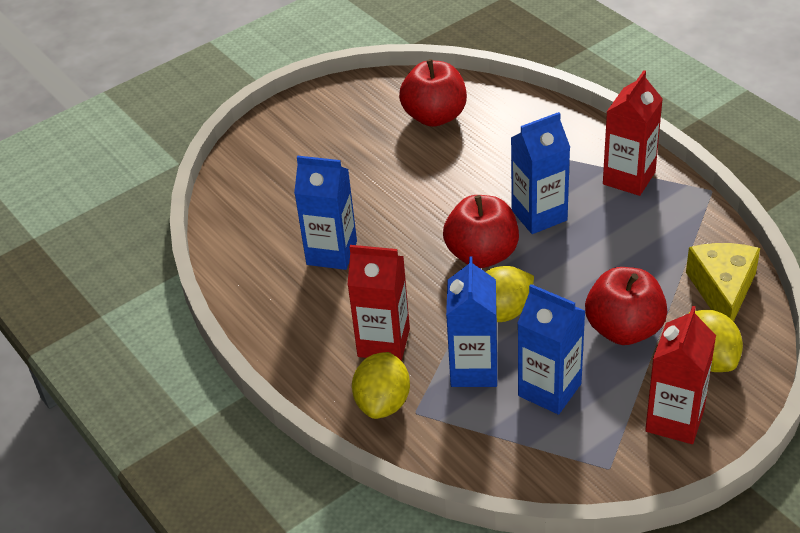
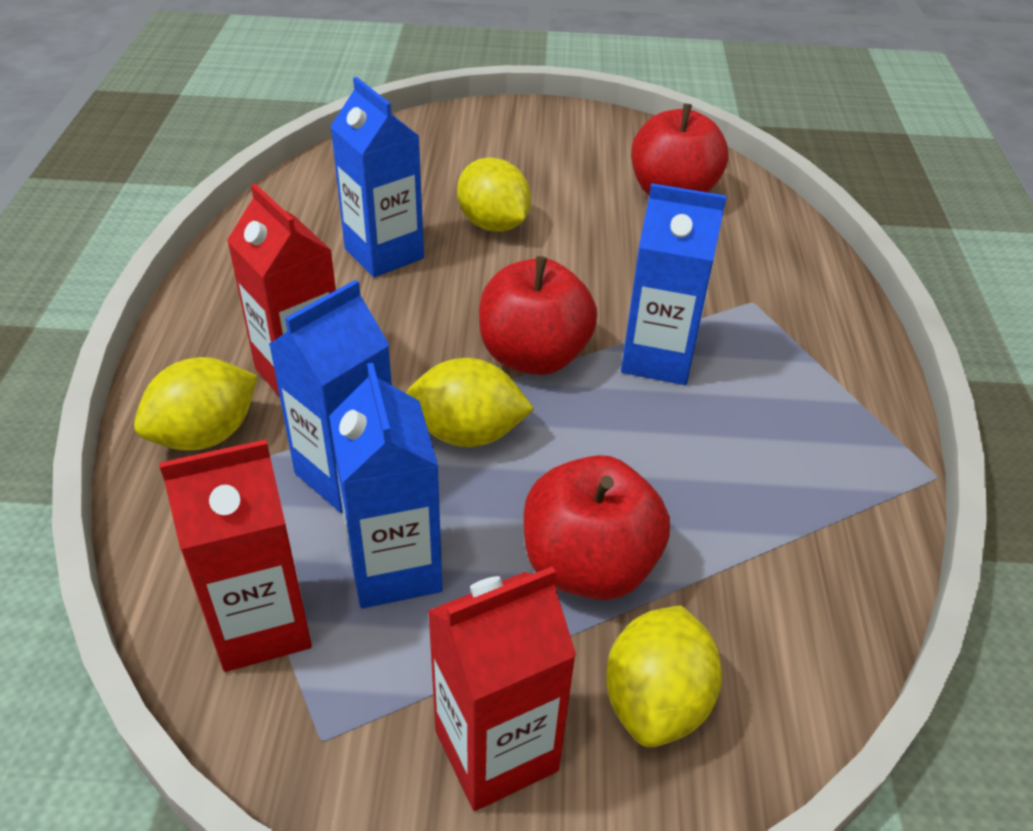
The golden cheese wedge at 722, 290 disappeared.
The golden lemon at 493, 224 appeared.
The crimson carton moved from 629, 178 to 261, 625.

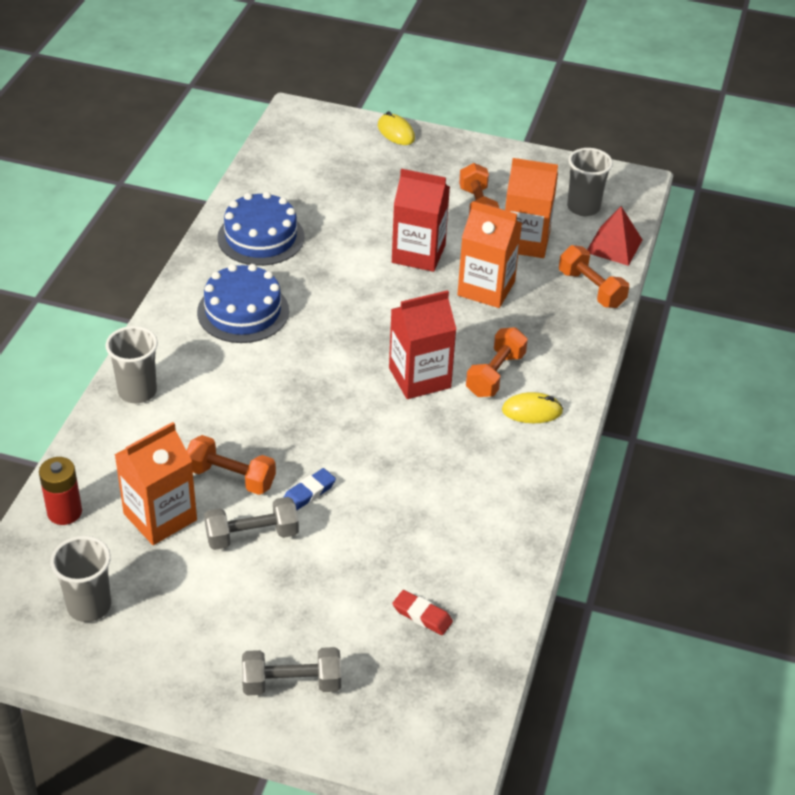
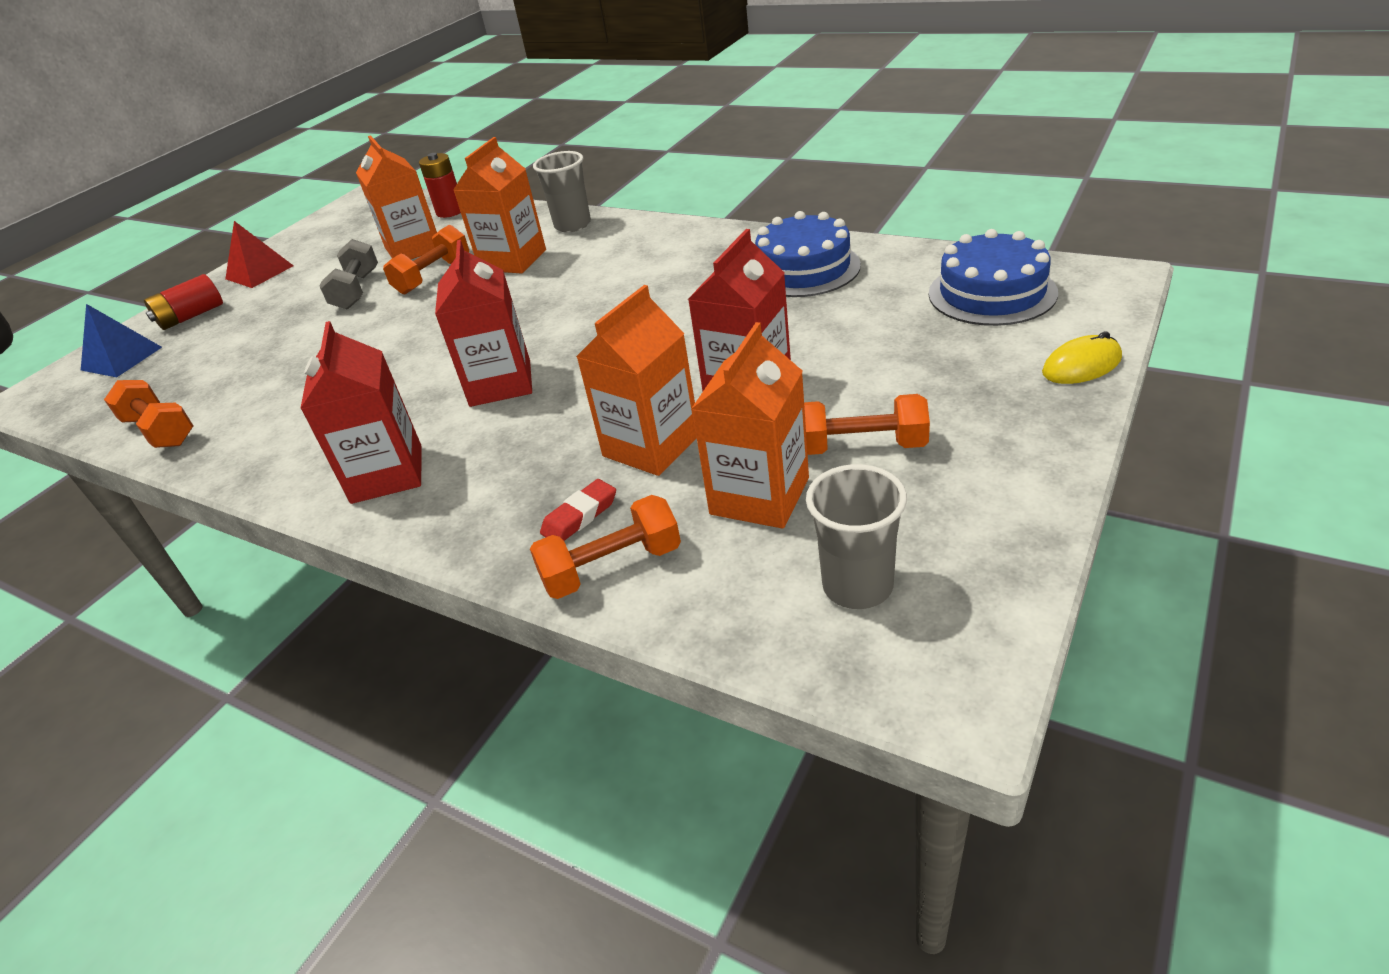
The grey beaker at 89, 606 disappeared.
The cobalt eraser at 309, 493 disappeared.
The cobalt solid pyramid at 121, 358 appeared.
The orange-coloured carton at 513, 260 appeared.
The cobalt cake moved from 243, 311 to 992, 293.
The crimson eraser moved from 422, 615 to 580, 516.
The orange-coloured free weight moved from 495, 374 to 160, 431.
The crimson solid pyramid moved from 614, 246 to 259, 272.
The grey free weight at 291, 683 was replaced by the crimson power cell at 191, 316.
The golden PC mouse at 532, 411 was replaced by the crimson carton at 387, 474.

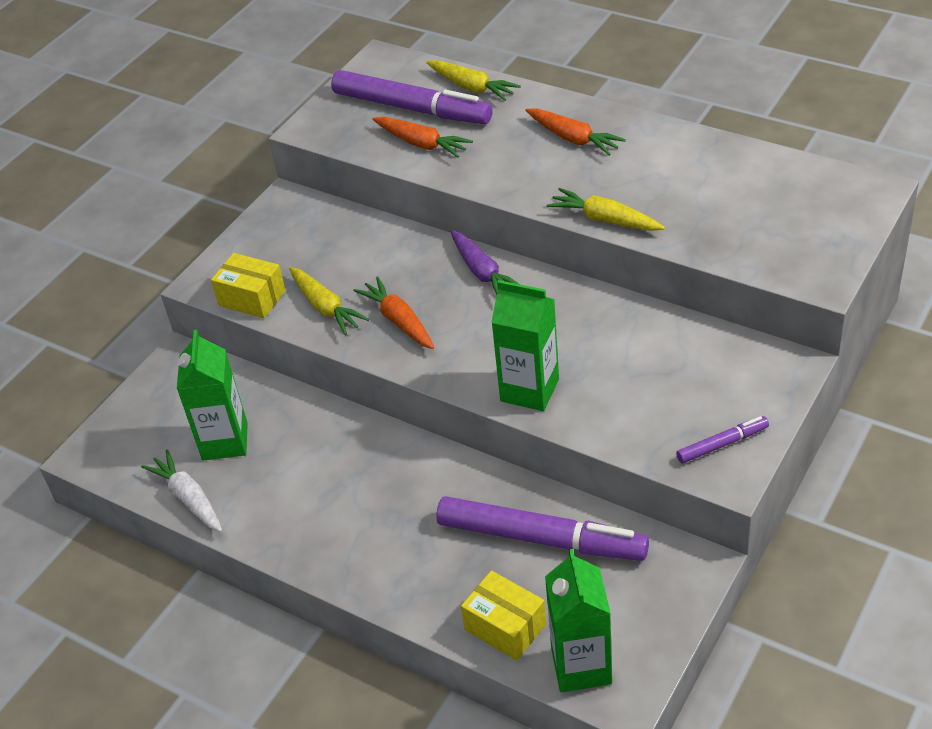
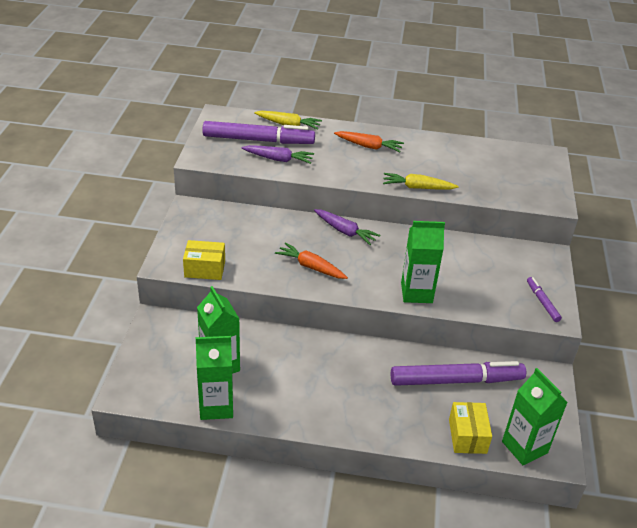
The golden carrot at 325, 307 disappeared.
The pure white carrot at 188, 498 was replaced by the emerald carton at 216, 406.
The orange-coloured carrot at 421, 144 became the purple carrot at 278, 159.
The golden parcel at 505, 627 turned 75 degrees clockwise.
The purple marker at 722, 444 turned 60 degrees counterclockwise.

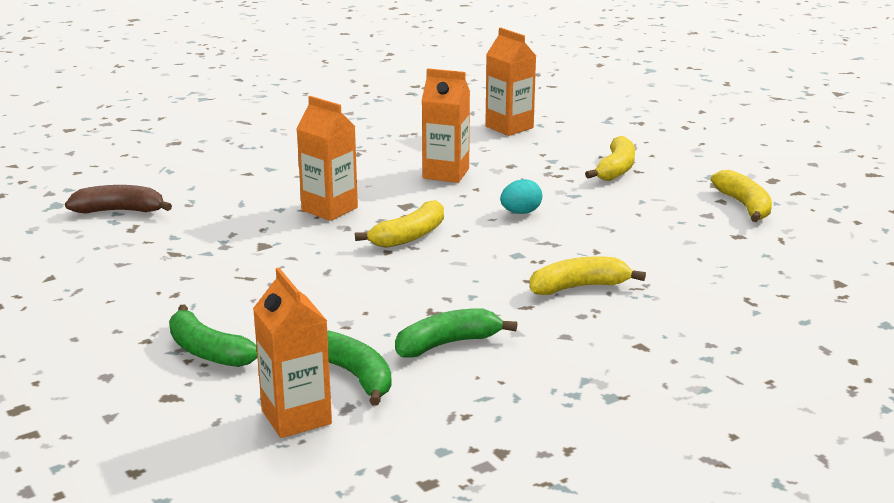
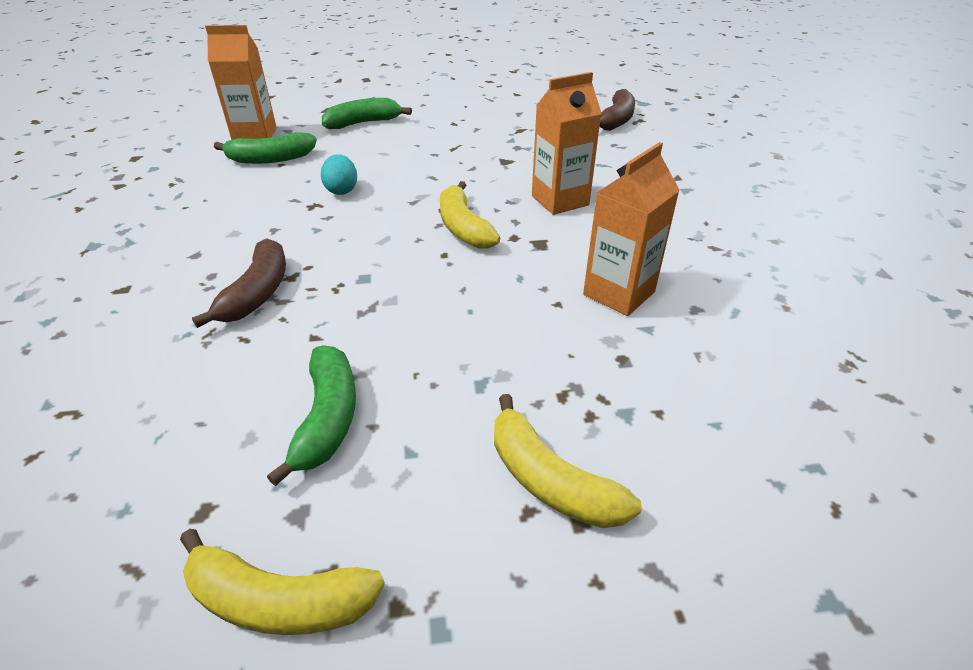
The orange-coloured carton at 509, 127 disappeared.
The emerald banana fruit moved from 448, 344 to 327, 419.
The teal egg shape moved from 520, 212 to 342, 190.
The golden banana fruit at 579, 287 became the brown banana fruit at 257, 293.

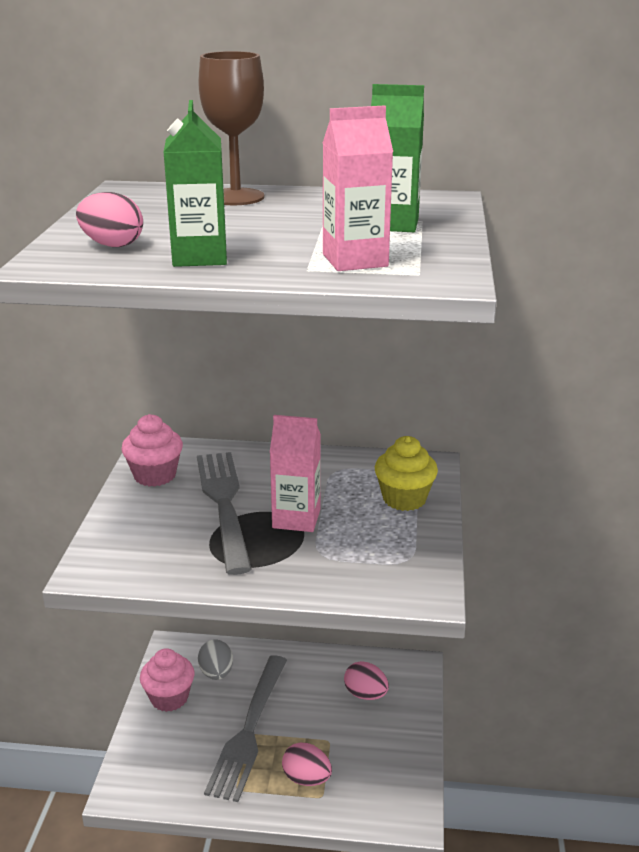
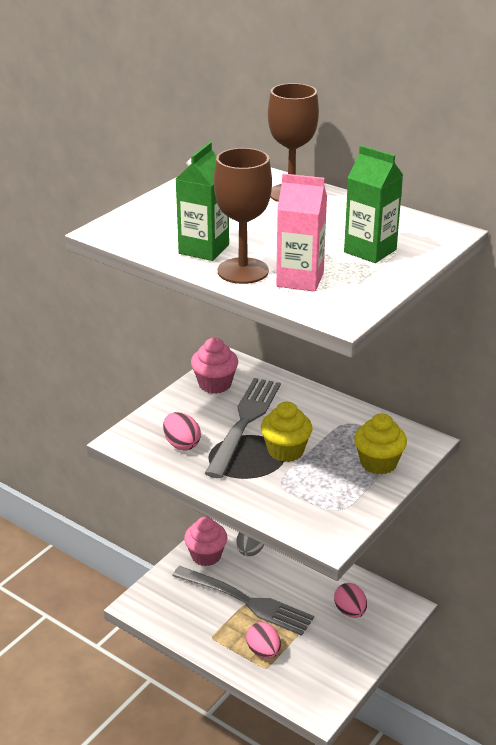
The brown goblet at 243, 271 appeared.
The pink egg shape moved from 112, 245 to 181, 444.
The pink carton at 296, 518 was replaced by the golden fairy cake at 285, 451.
The grey table fork at 249, 730 turned 105 degrees counterclockwise.

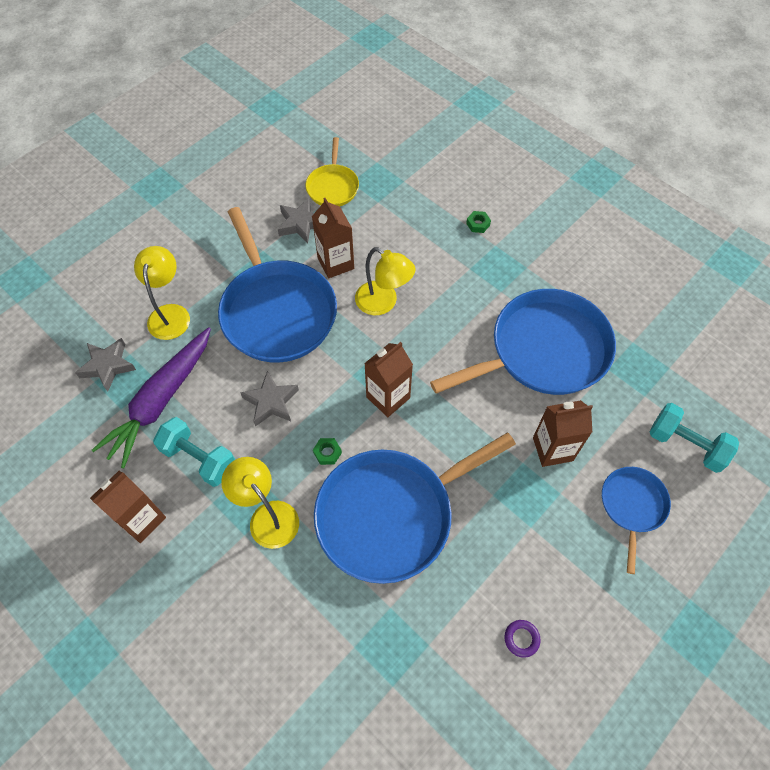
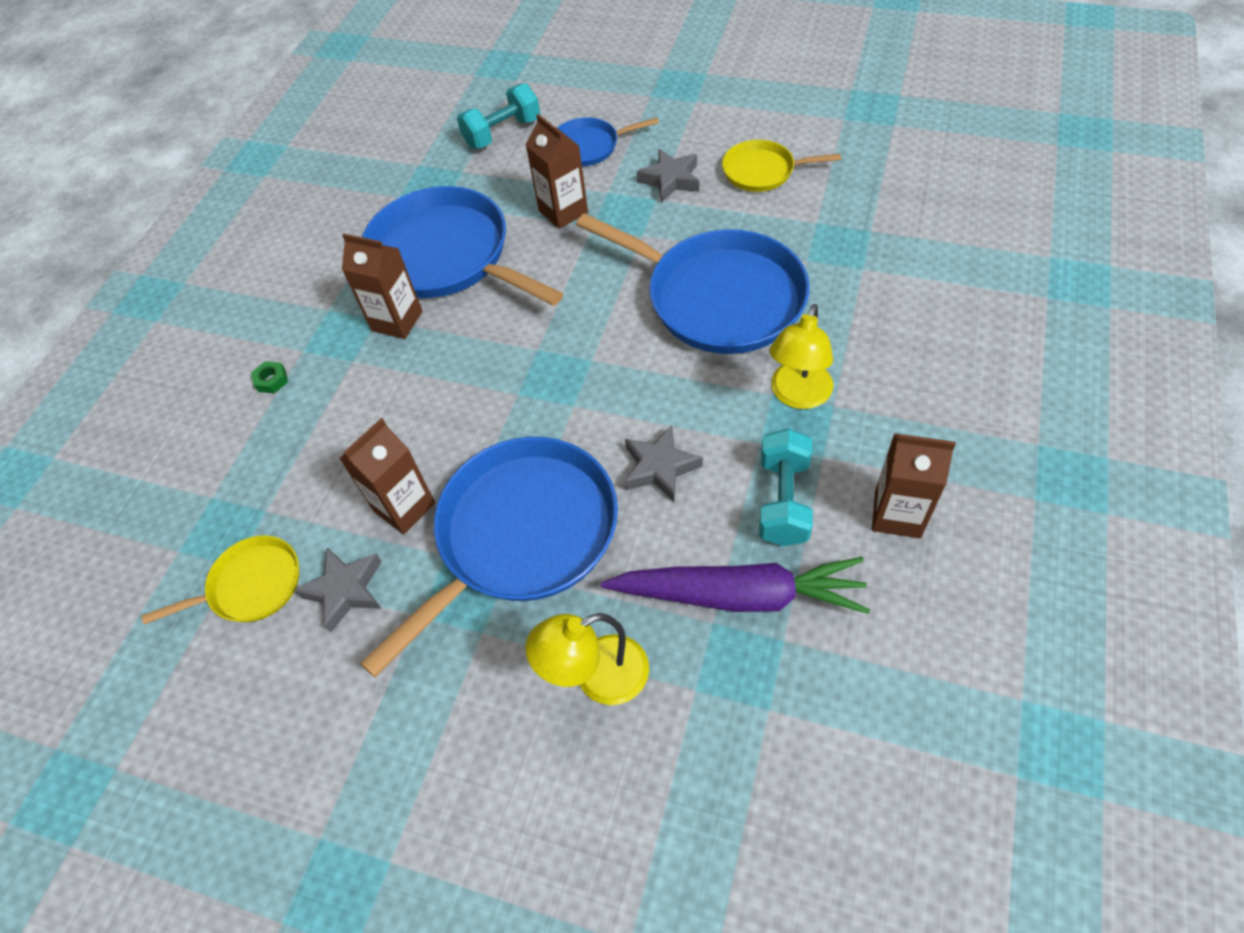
The emerald hex nut at 327, 453 disappeared.
The golden desk lamp at 383, 303 disappeared.
The grey five-pointed star moved from 108, 366 to 670, 180.
The brown carton moved from 388, 397 to 397, 321.
The purple hoop at 521, 639 was replaced by the golden skillet at 762, 171.
The teal free weight at 686, 445 turned 45 degrees clockwise.

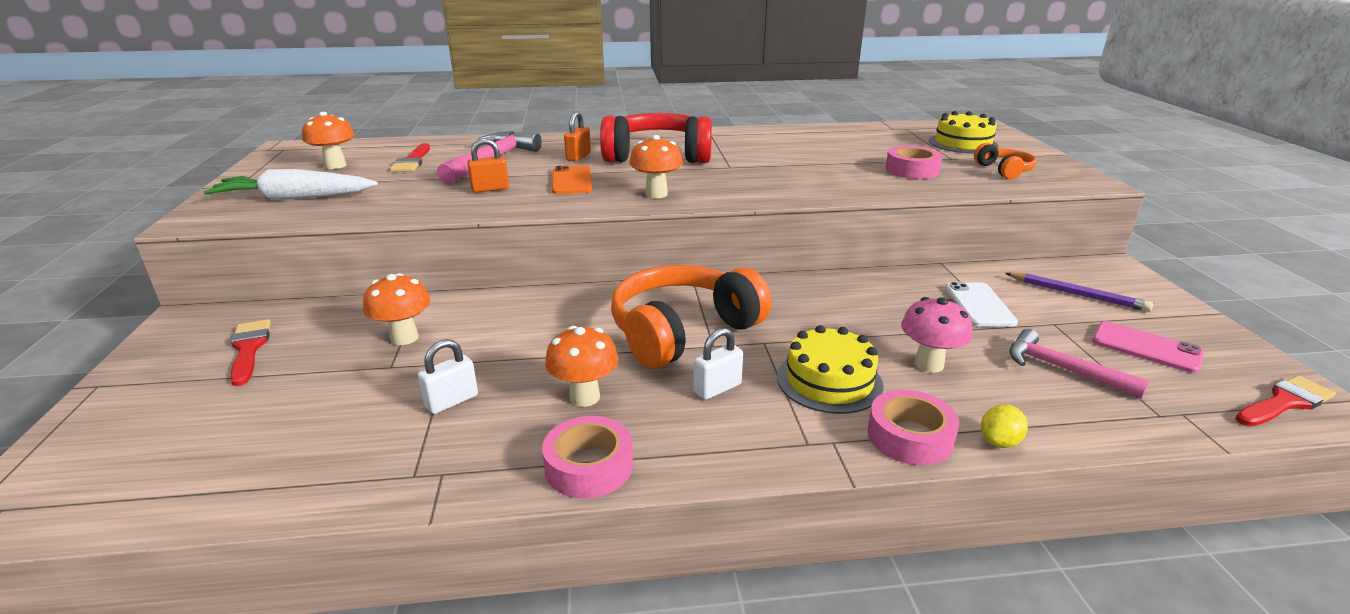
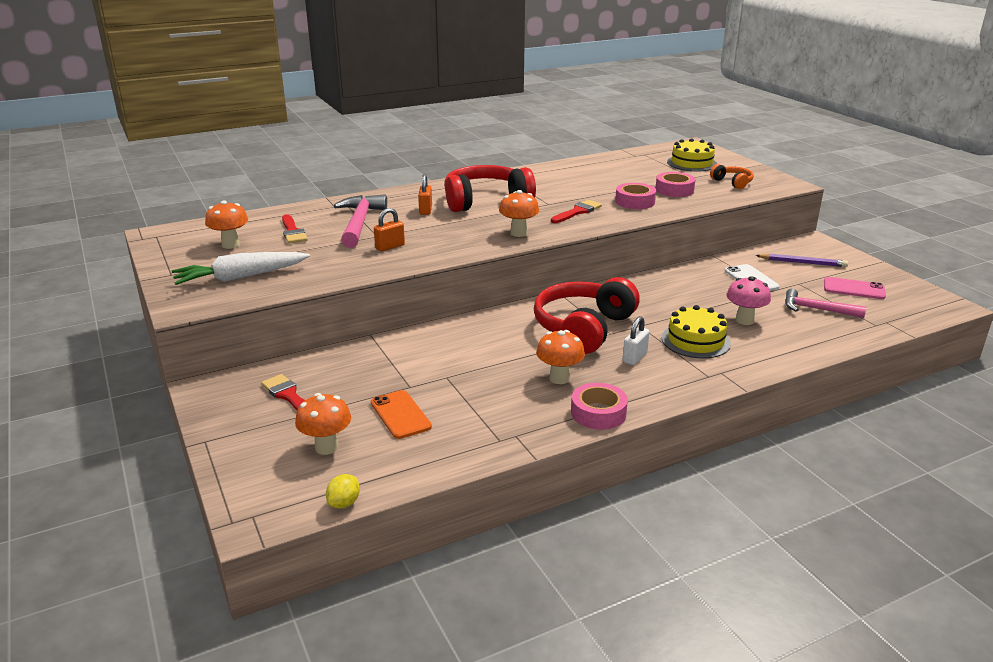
The pure white lock at 452, 401 disappeared.
The orange-coloured fungus moved from 404, 338 to 326, 447.
The orange-coloured mobile phone moved from 572, 181 to 400, 415.
The pink tape moved from 909, 437 to 635, 202.
The golden lemon moved from 999, 442 to 344, 503.
The crimson paint brush moved from 1284, 402 to 577, 212.
The orange-coloured headphones at 682, 331 became the crimson headphones at 583, 328.

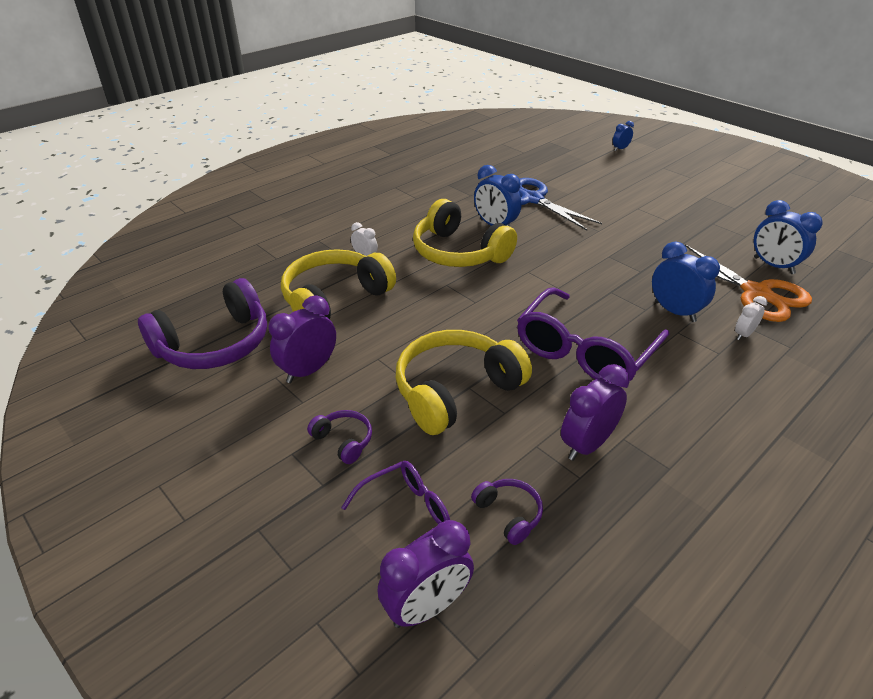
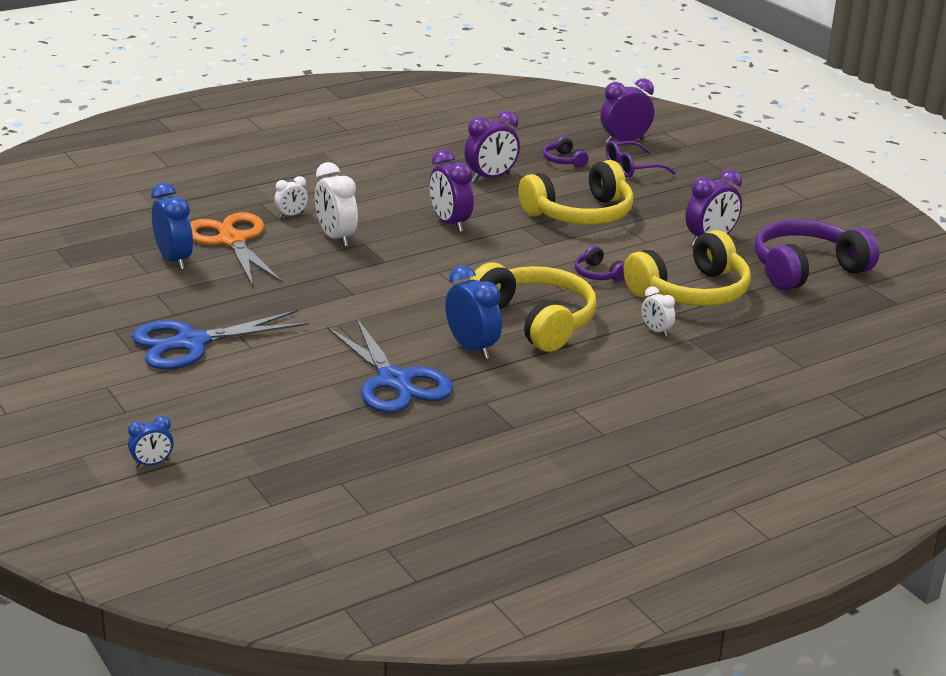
The cobalt scissors at 191, 343 appeared.
The purple headphones moved from 343, 441 to 598, 274.
The purple glasses at 585, 350 was replaced by the purple bedside clock at 450, 223.
The cobalt bedside clock at 674, 312 became the pure white bedside clock at 336, 237.

